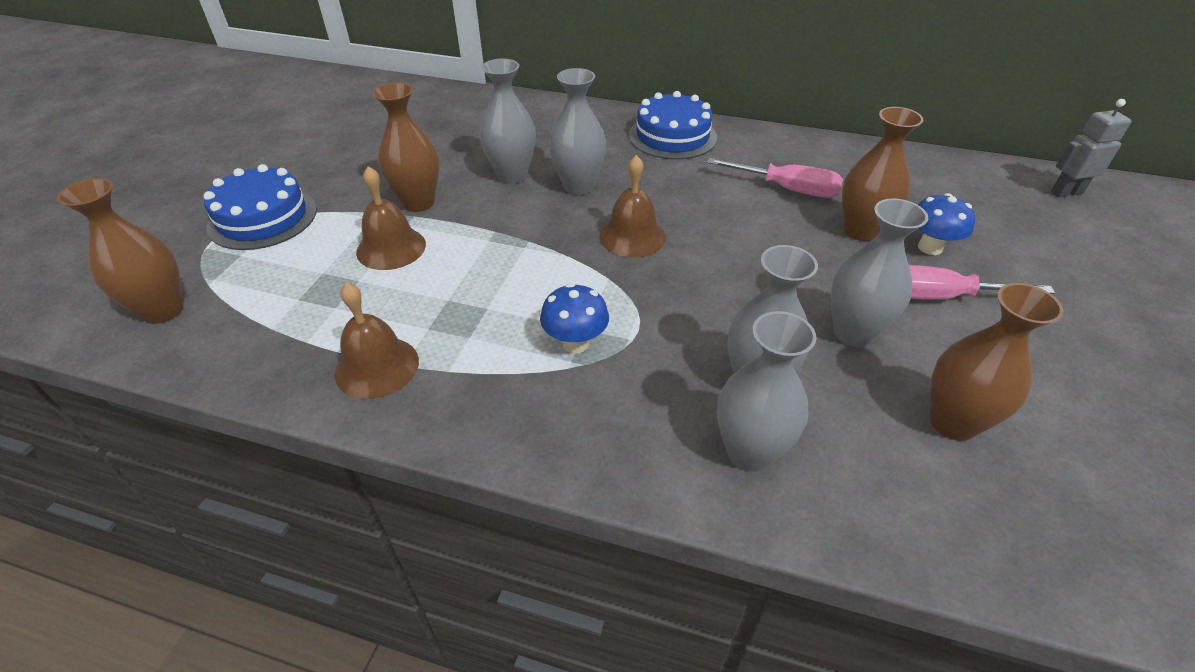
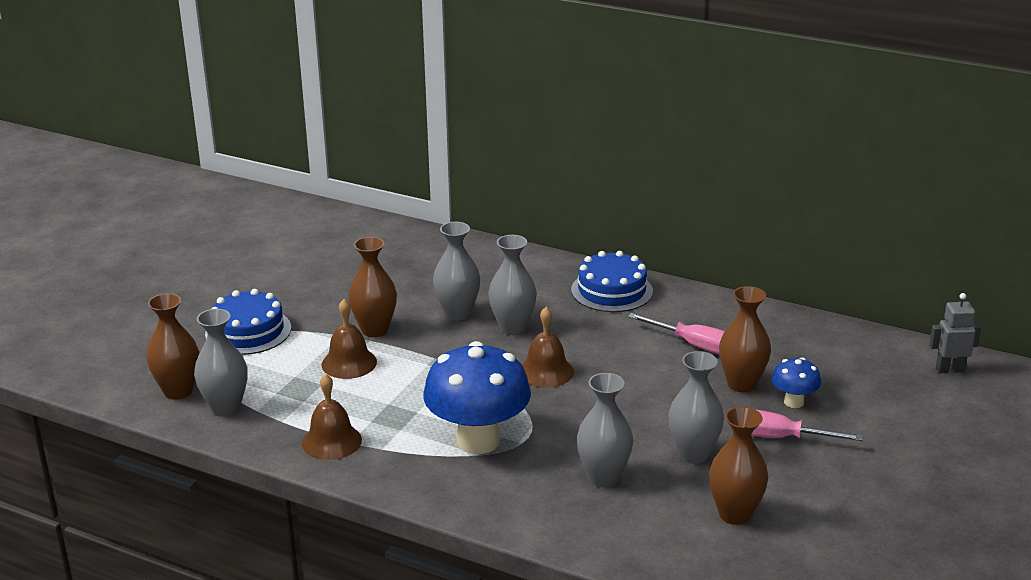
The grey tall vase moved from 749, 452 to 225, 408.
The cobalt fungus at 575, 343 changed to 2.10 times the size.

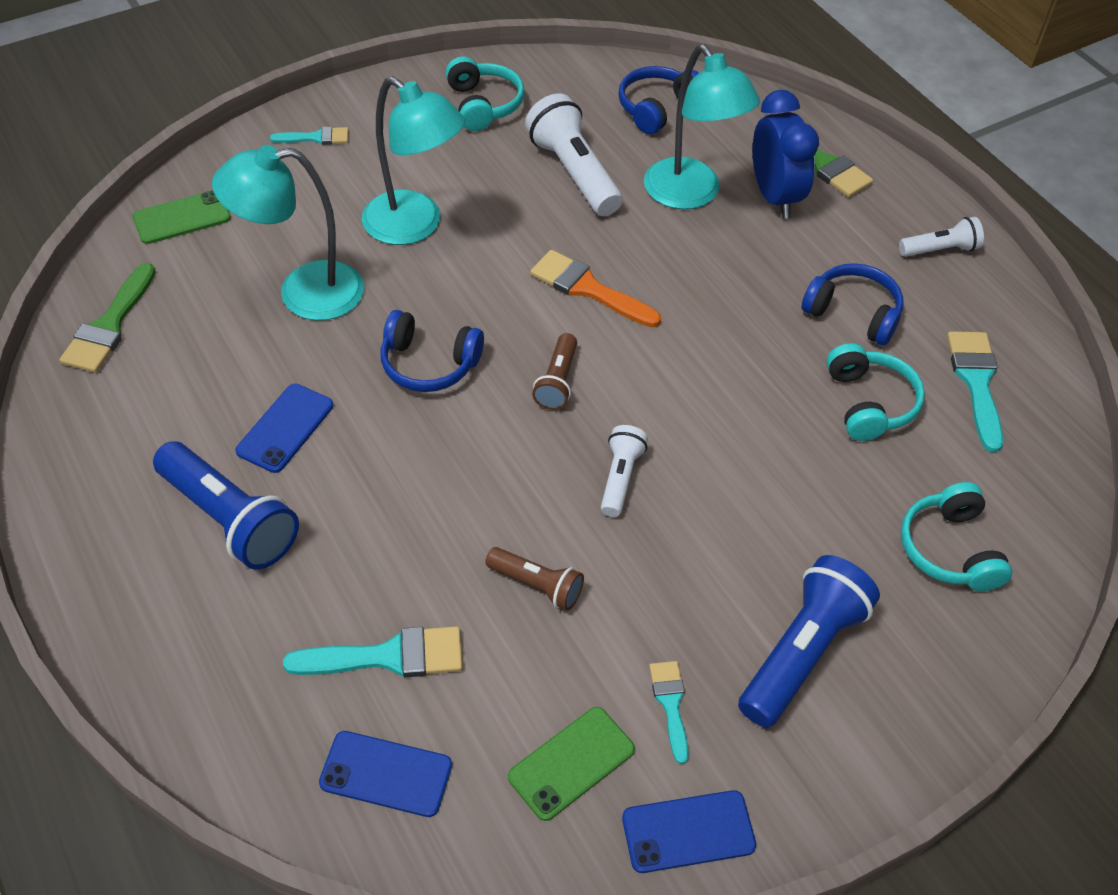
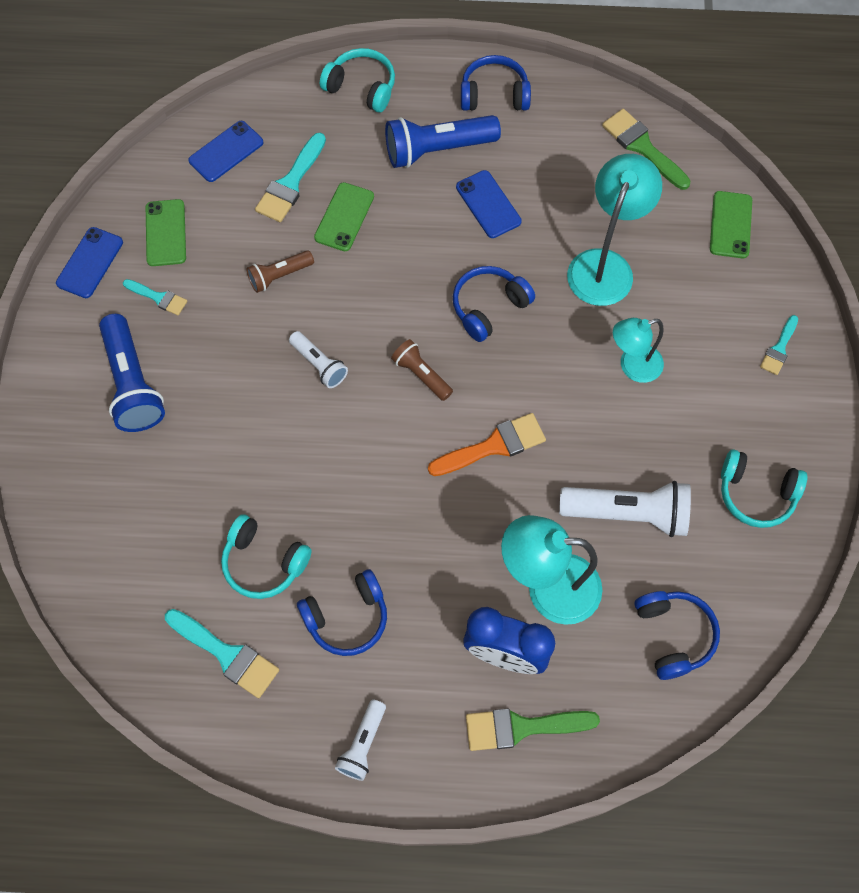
The emerald mobile phone at 344, 217 appeared.
The cobalt headphones at 494, 94 appeared.
The teal headphones moved from 949, 549 to 362, 87.
The teal desk lamp at 415, 226 changed to 0.64 times the size.

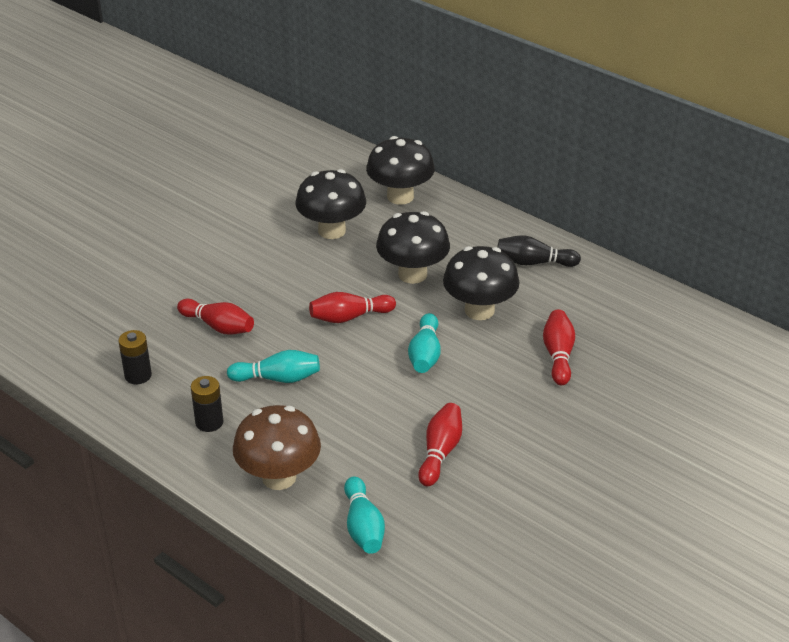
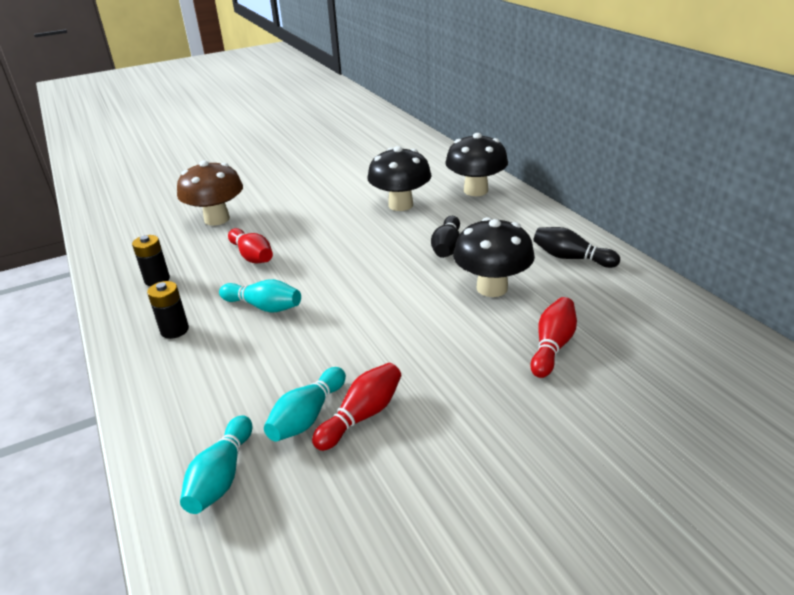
The crimson bowling pin at 349, 317 disappeared.
The brown fungus moved from 279, 477 to 217, 219.
The teal bowling pin moved from 425, 354 to 307, 416.
The jet-black fungus at 412, 274 was replaced by the jet-black bowling pin at 447, 247.

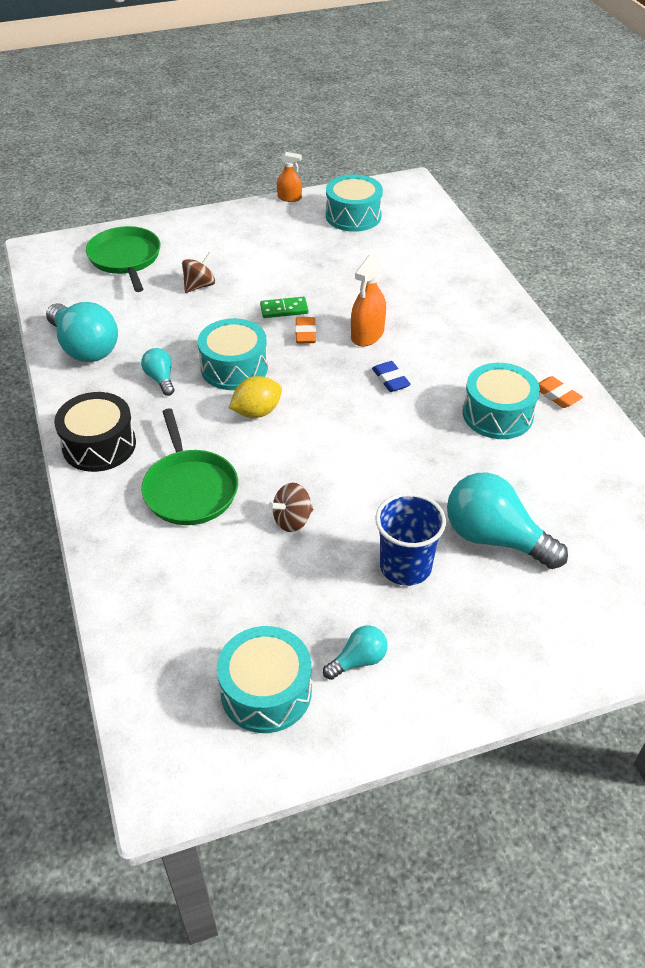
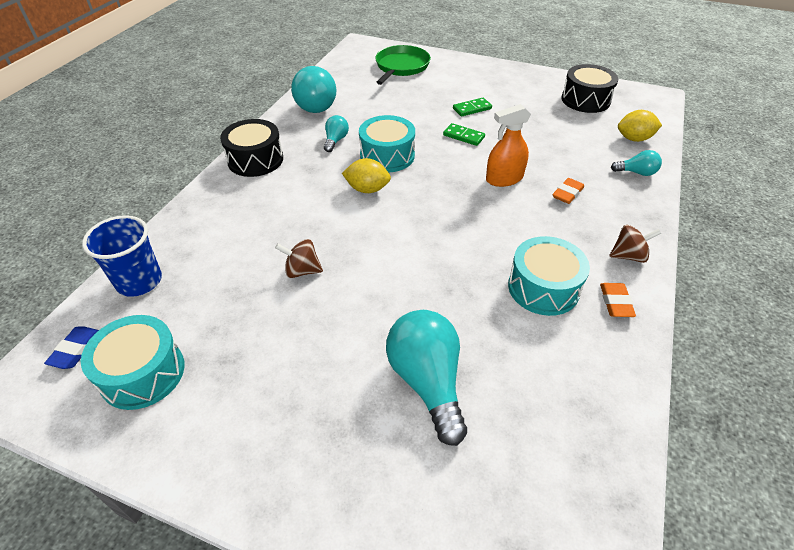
The emerald skillet at 190, 489 disappeared.
The orange-coloured sprayer at 289, 198 disappeared.
The emerald domino tile at 472, 109 appeared.
The golden lemon at 634, 139 appeared.
The brown spinning top moved from 199, 286 to 628, 256.
The orange-coloured eraser moved from 305, 333 to 567, 194.
The teal light bulb moved from 358, 660 to 636, 172.
The cobalt eraser moved from 390, 380 to 76, 350.
The cobalt beaker moved from 405, 566 to 139, 281.
The teal toy drum at 353, 216 became the jet-black toy drum at 585, 100.

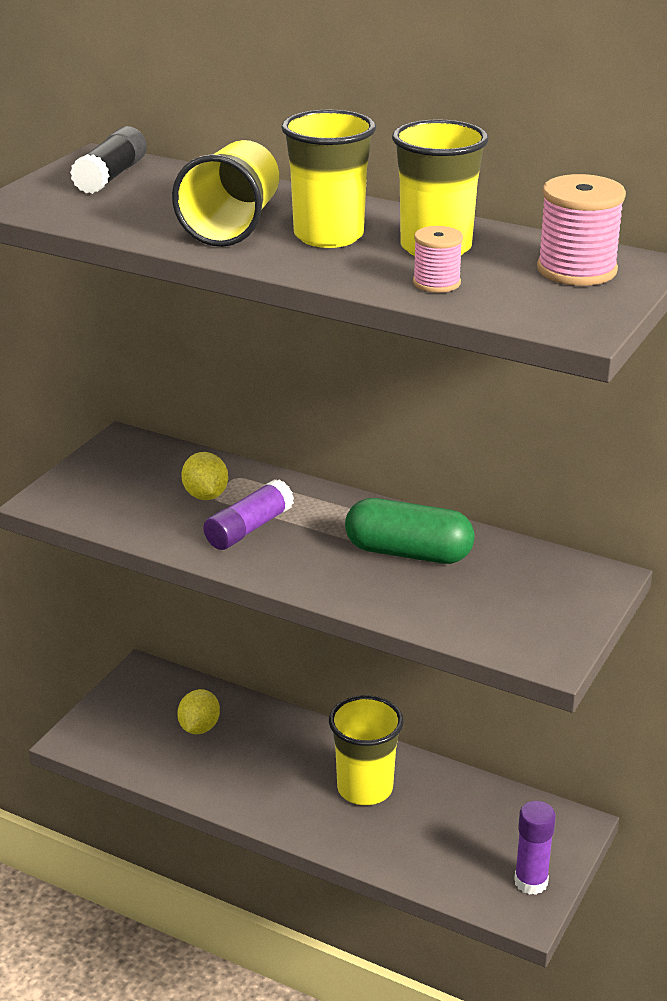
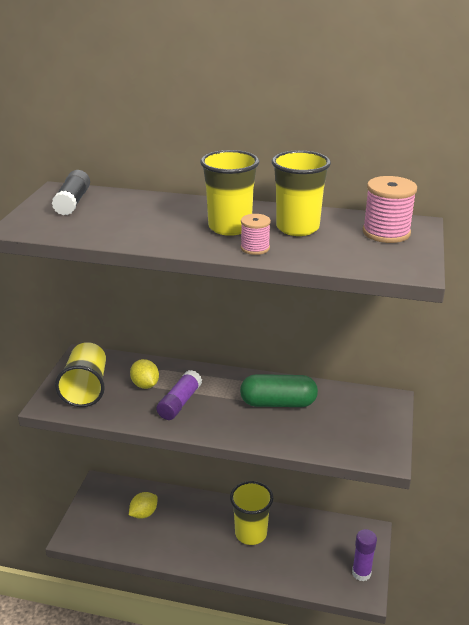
The golden beaker moved from 232, 225 to 86, 388.
The pink bobbin moved from 436, 283 to 255, 248.
The golden lemon at 199, 727 turned 45 degrees clockwise.

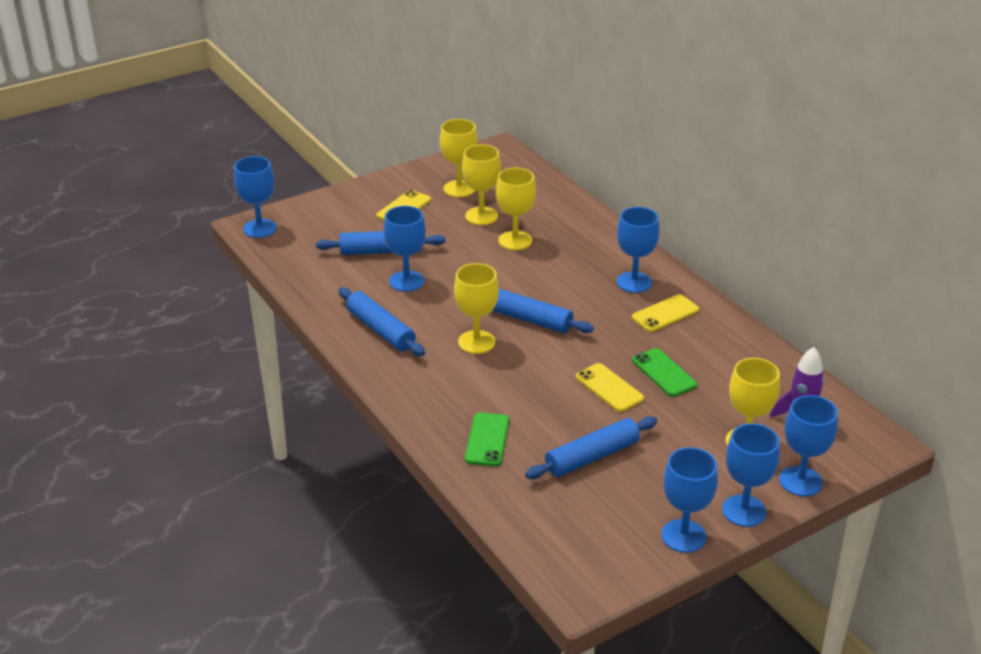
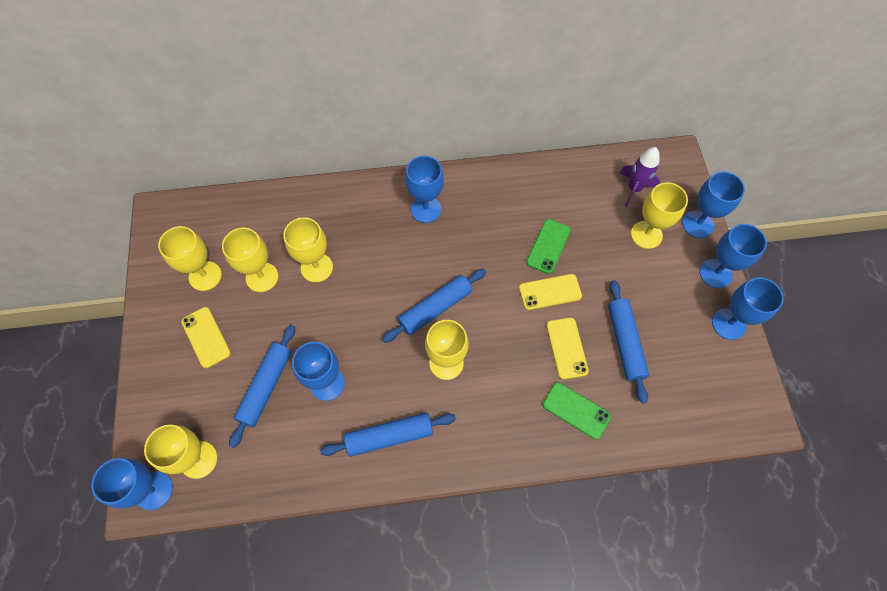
The golden goblet at 199, 460 appeared.
The golden mobile phone moved from 665, 314 to 566, 348.
The emerald mobile phone at 664, 373 turned 60 degrees counterclockwise.

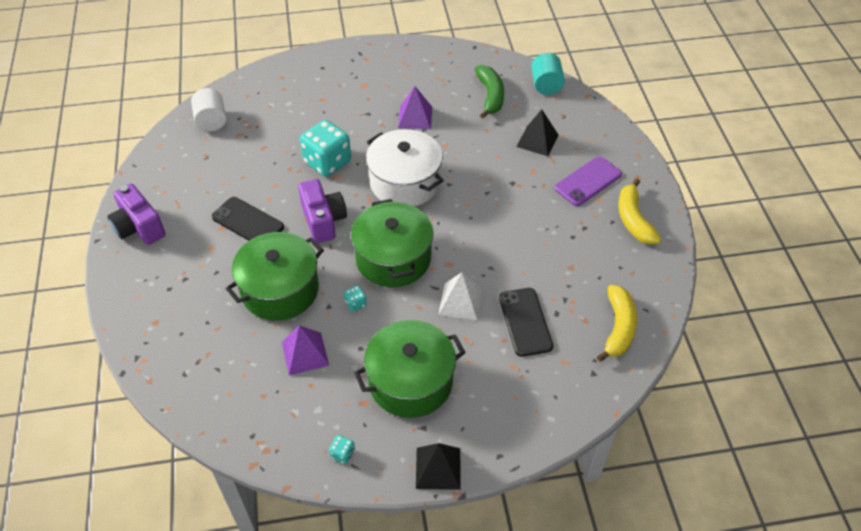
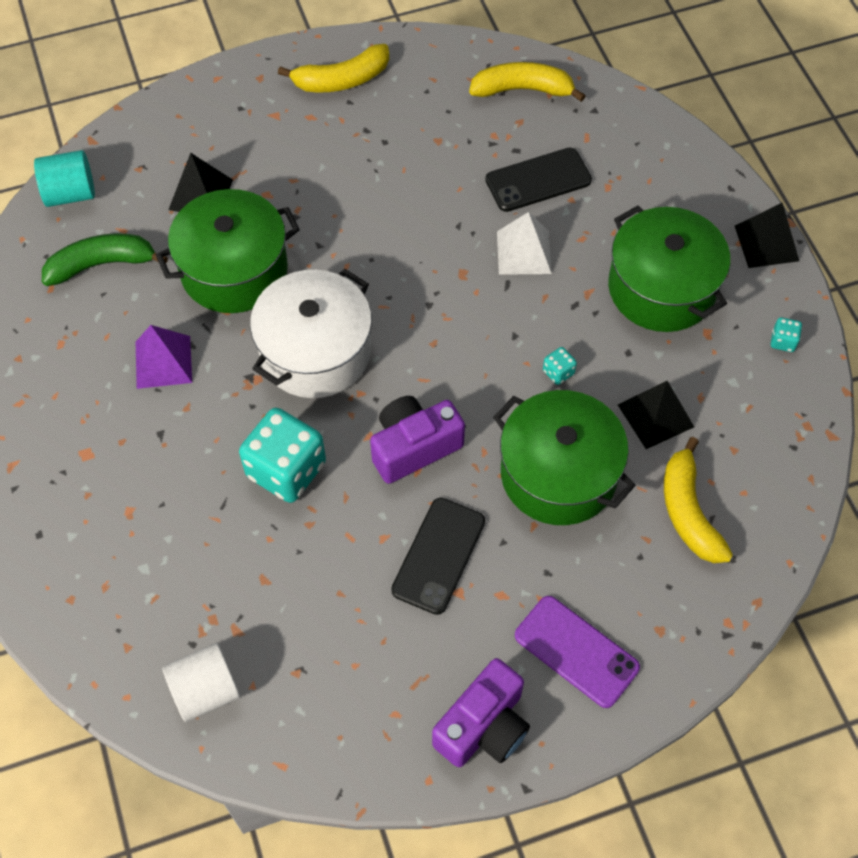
The golden banana fruit at 688, 512 appeared.
The emerald stockpot moved from 393, 258 to 234, 270.
The purple mobile phone moved from 588, 181 to 576, 651.
The purple solid pyramid at 305, 353 became the jet-black solid pyramid at 655, 415.

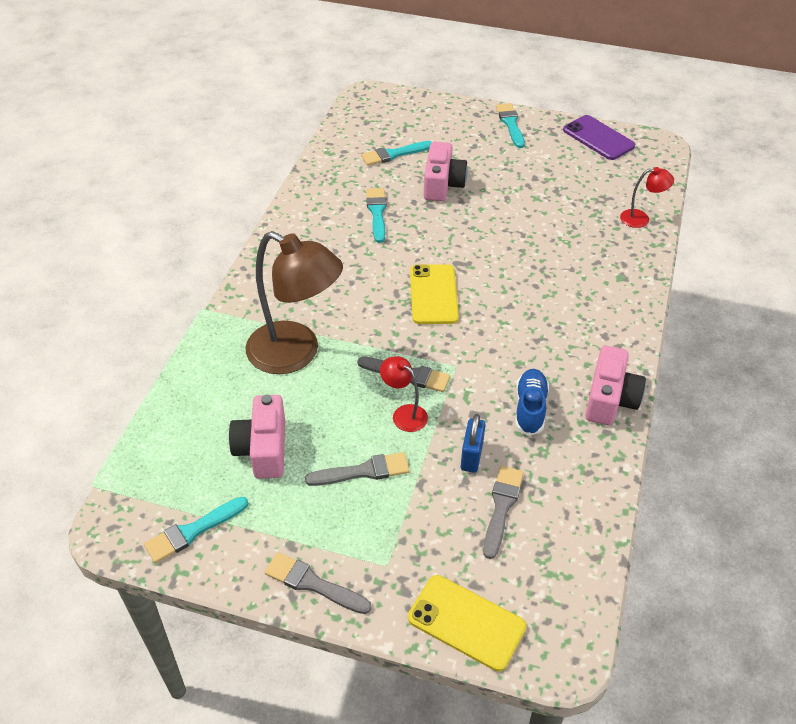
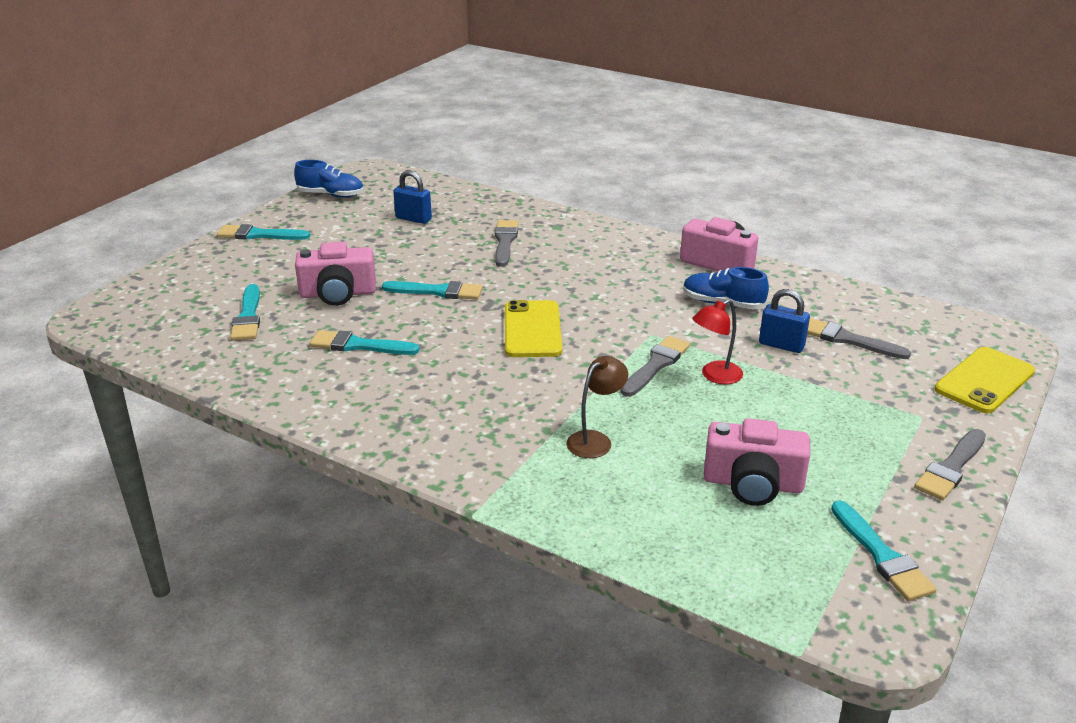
The crimson desk lamp at 641, 219 disappeared.
The teal paint brush at 438, 291 appeared.
The cobalt lock at 413, 219 appeared.
The grey paint brush moved from 363, 471 to 505, 241.
The purple mobile phone at 598, 138 was replaced by the cobalt sneaker at 331, 195.
The golden mobile phone at 433, 294 turned 75 degrees clockwise.
The pink compact camera at 442, 184 turned 150 degrees clockwise.
The brown desk lamp at 296, 354 changed to 0.46 times the size.

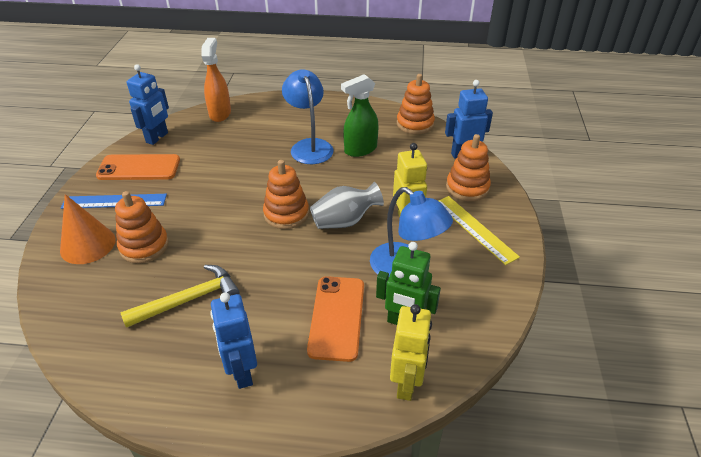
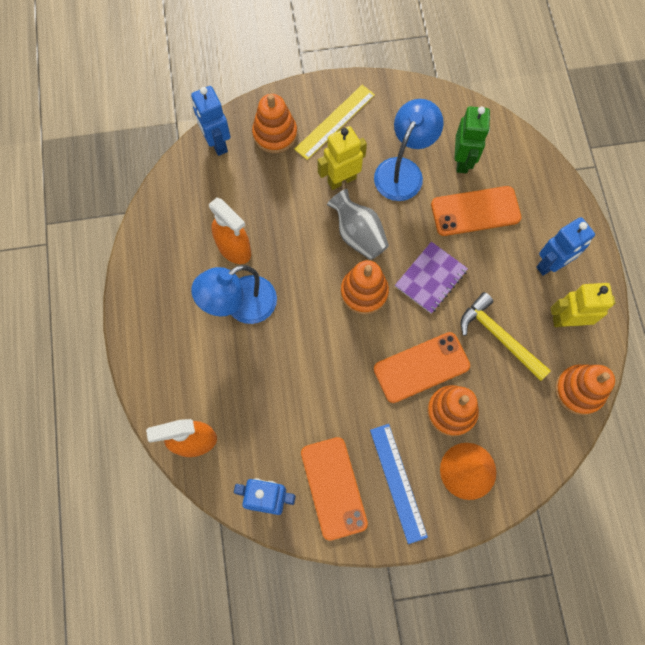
The orange-coloured mobile phone at 421, 367 appeared.
The purple notebook at 430, 278 appeared.
The golden robot moved from 406, 383 to 567, 320.
The orange-coloured ring stacker moved from 415, 124 to 579, 390.
The emerald sprayer at 360, 150 became the orange-coloured sprayer at 234, 248.

